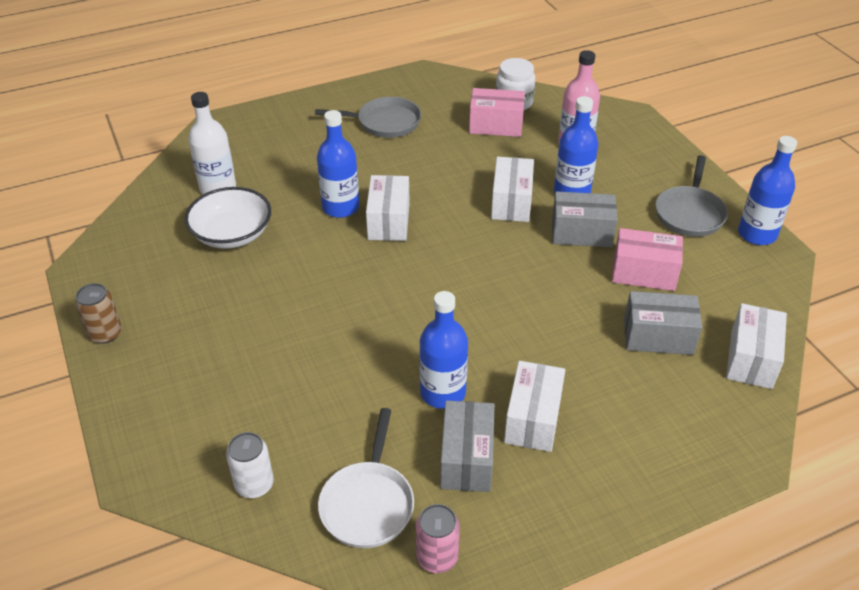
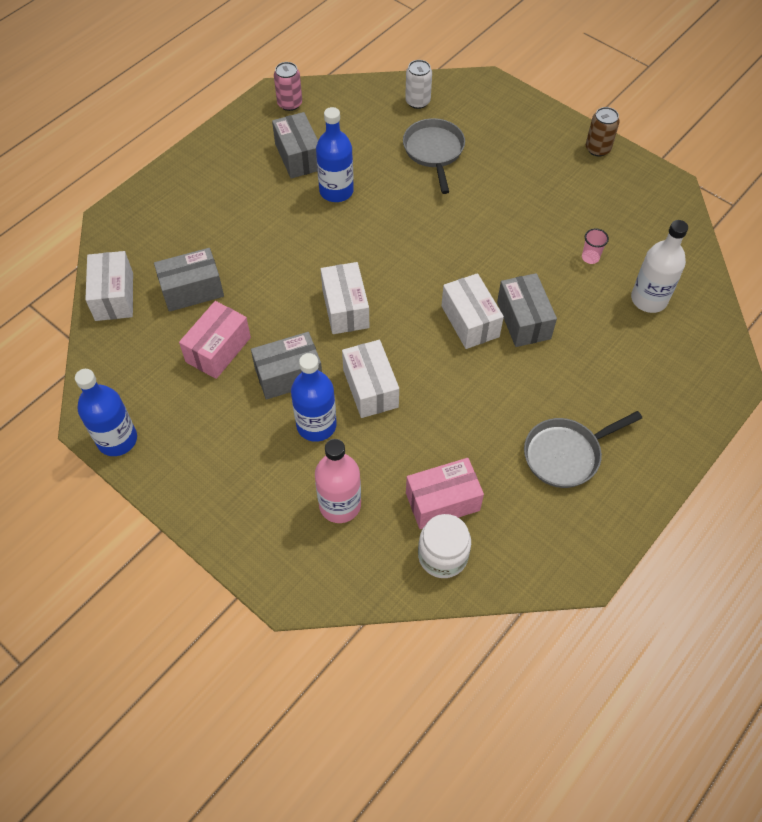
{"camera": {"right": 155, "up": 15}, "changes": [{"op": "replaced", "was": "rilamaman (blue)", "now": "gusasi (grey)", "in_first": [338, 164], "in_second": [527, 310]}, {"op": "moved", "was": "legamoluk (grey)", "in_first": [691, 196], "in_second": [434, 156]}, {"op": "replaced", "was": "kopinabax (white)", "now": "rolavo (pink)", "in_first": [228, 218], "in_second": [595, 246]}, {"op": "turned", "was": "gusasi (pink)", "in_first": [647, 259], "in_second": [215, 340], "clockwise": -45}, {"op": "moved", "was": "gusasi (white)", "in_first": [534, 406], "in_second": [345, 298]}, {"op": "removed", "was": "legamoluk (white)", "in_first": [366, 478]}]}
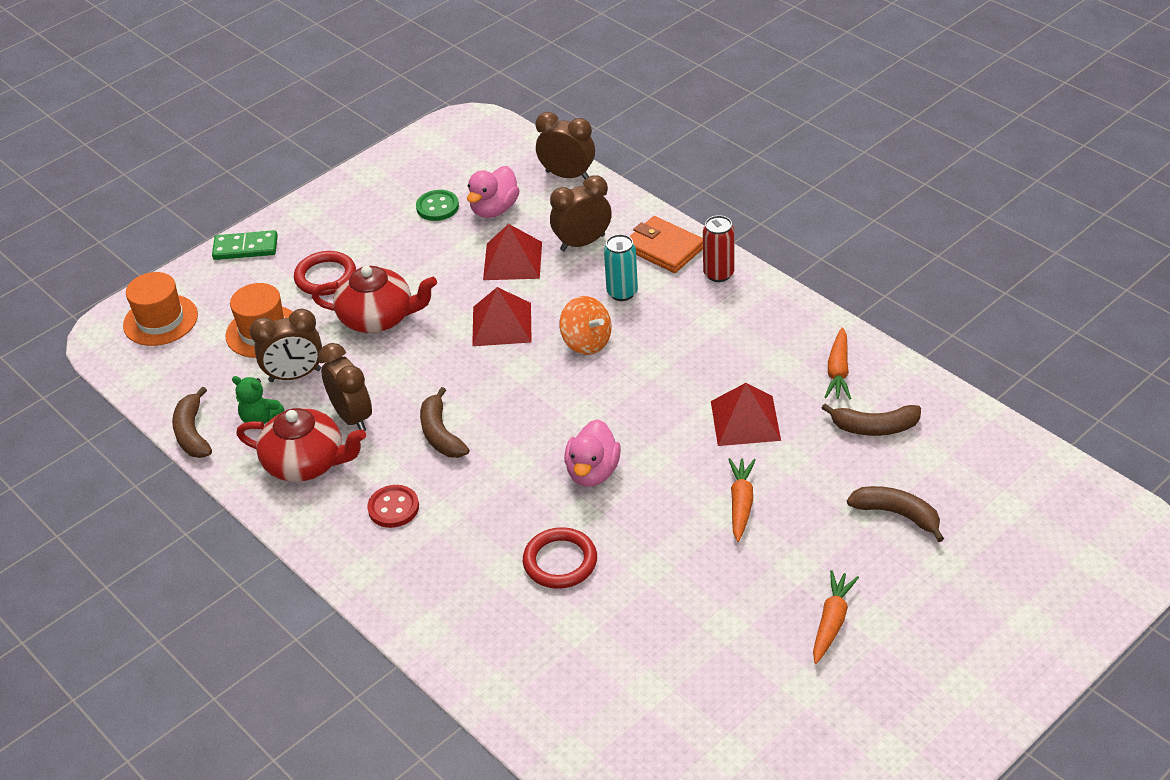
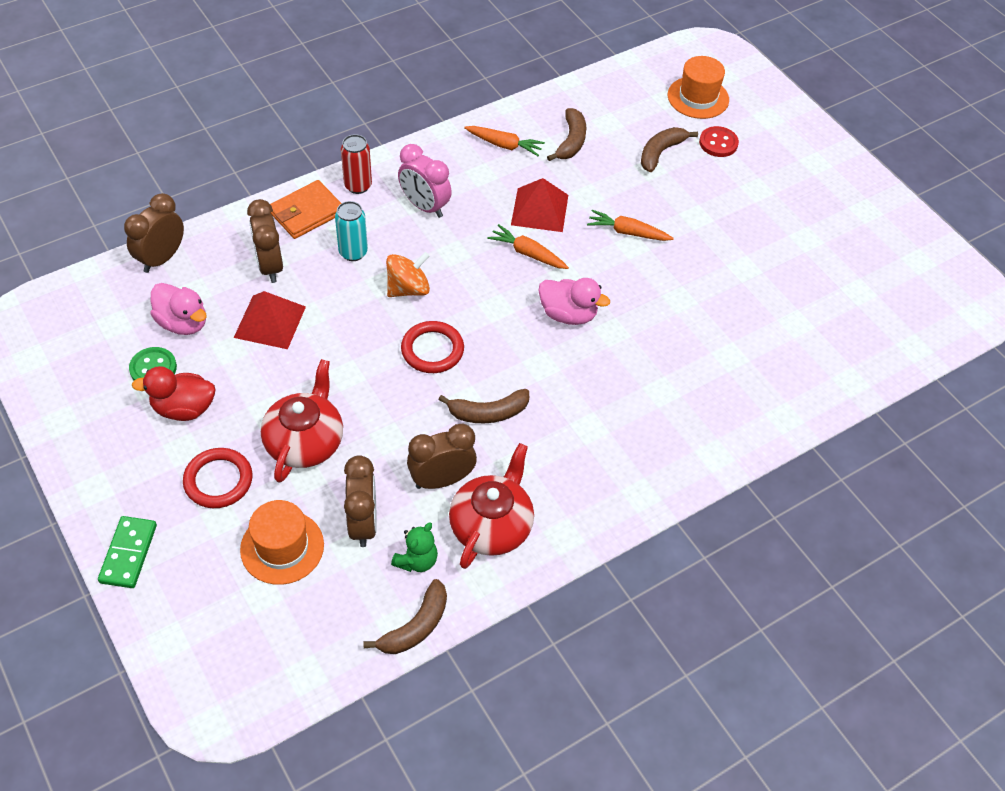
{"camera": {"right": -85, "up": 10}, "changes": [{"op": "moved", "was": "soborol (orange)", "in_first": [160, 309], "in_second": [698, 87]}, {"op": "removed", "was": "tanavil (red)", "in_first": [502, 316]}, {"op": "turned", "was": "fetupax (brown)", "in_first": [192, 422], "in_second": [405, 616], "clockwise": -45}, {"op": "moved", "was": "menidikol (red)", "in_first": [393, 506], "in_second": [719, 141]}, {"op": "moved", "was": "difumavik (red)", "in_first": [560, 558], "in_second": [432, 347]}, {"op": "moved", "was": "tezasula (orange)", "in_first": [836, 617], "in_second": [528, 246]}, {"op": "added", "now": "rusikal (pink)", "in_second": [425, 181]}, {"op": "added", "now": "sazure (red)", "in_second": [173, 393]}]}
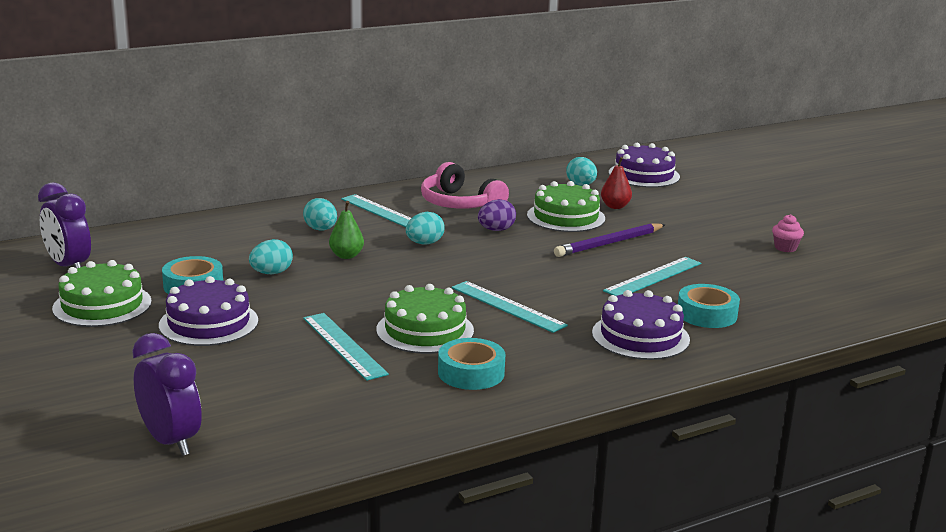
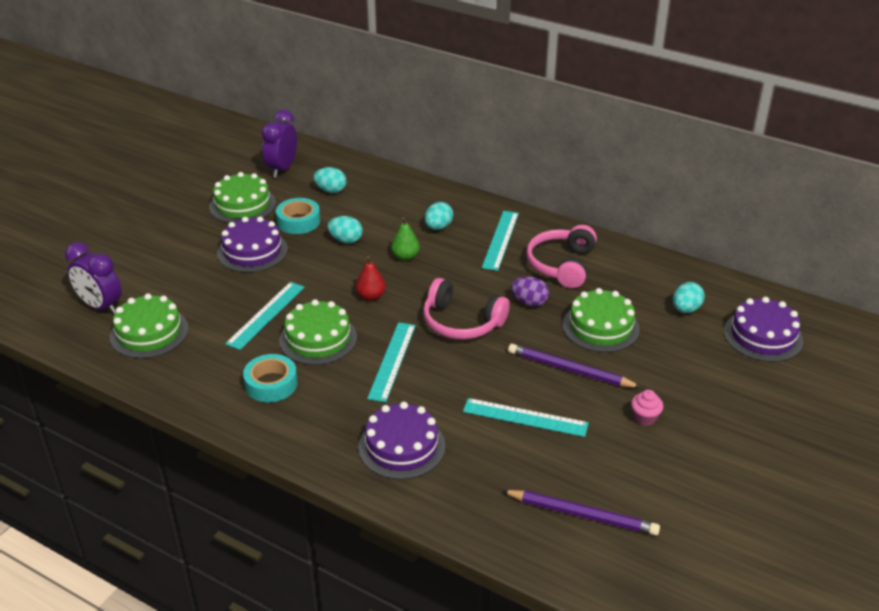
{"camera": {"right": 60, "up": 15}, "changes": [{"op": "moved", "was": "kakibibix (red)", "in_first": [616, 183], "in_second": [371, 278]}, {"op": "moved", "was": "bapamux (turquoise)", "in_first": [425, 228], "in_second": [330, 180]}, {"op": "moved", "was": "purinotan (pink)", "in_first": [788, 233], "in_second": [647, 408]}, {"op": "removed", "was": "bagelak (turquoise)", "in_first": [709, 306]}, {"op": "turned", "was": "rusikal (purple)", "in_first": [167, 394], "in_second": [93, 278], "clockwise": 105}, {"op": "added", "now": "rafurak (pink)", "in_second": [466, 309]}, {"op": "added", "now": "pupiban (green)", "in_second": [149, 326]}, {"op": "added", "now": "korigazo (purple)", "in_second": [580, 513]}]}
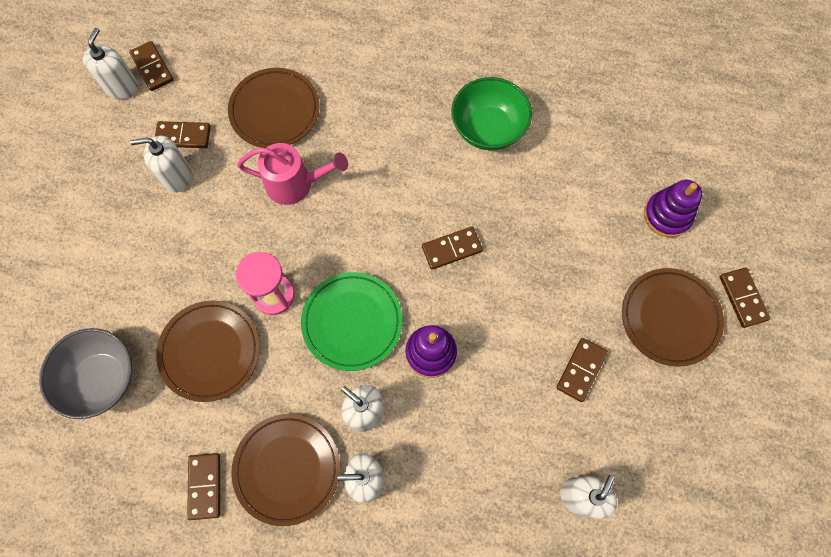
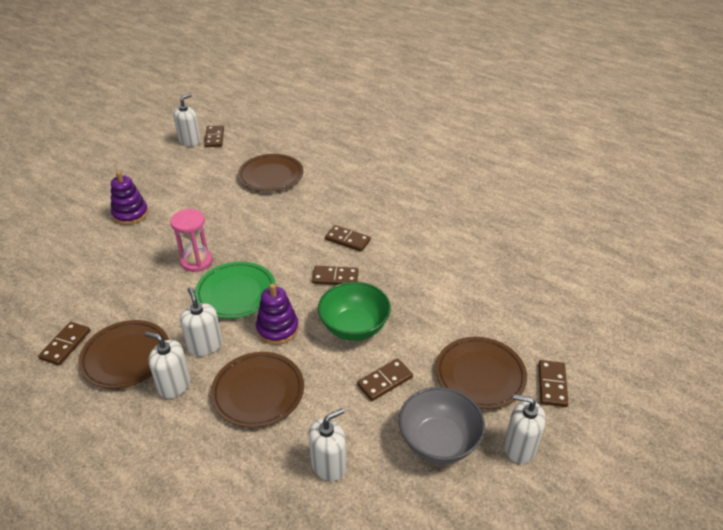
{"camera": {"right": 25, "up": -30}, "changes": [{"op": "moved", "was": "kopinabax (green)", "in_first": [491, 113], "in_second": [354, 311]}, {"op": "moved", "was": "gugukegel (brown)", "in_first": [183, 134], "in_second": [348, 238]}, {"op": "moved", "was": "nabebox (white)", "in_first": [160, 164], "in_second": [525, 429]}, {"op": "removed", "was": "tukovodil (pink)", "in_first": [292, 174]}, {"op": "moved", "was": "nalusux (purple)", "in_first": [673, 208], "in_second": [129, 198]}, {"op": "moved", "was": "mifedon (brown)", "in_first": [208, 351], "in_second": [257, 390]}, {"op": "moved", "was": "kopinabax (grey)", "in_first": [85, 373], "in_second": [442, 425]}]}
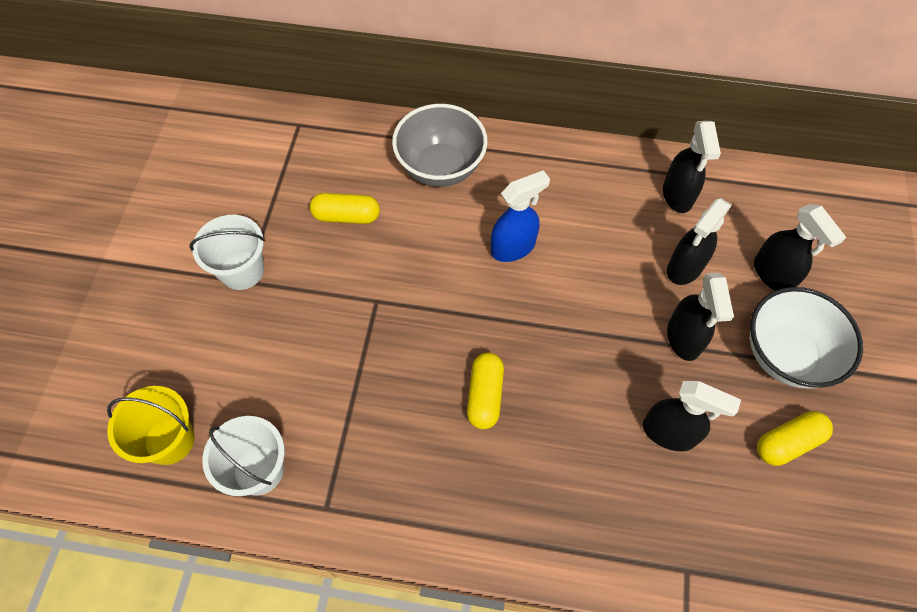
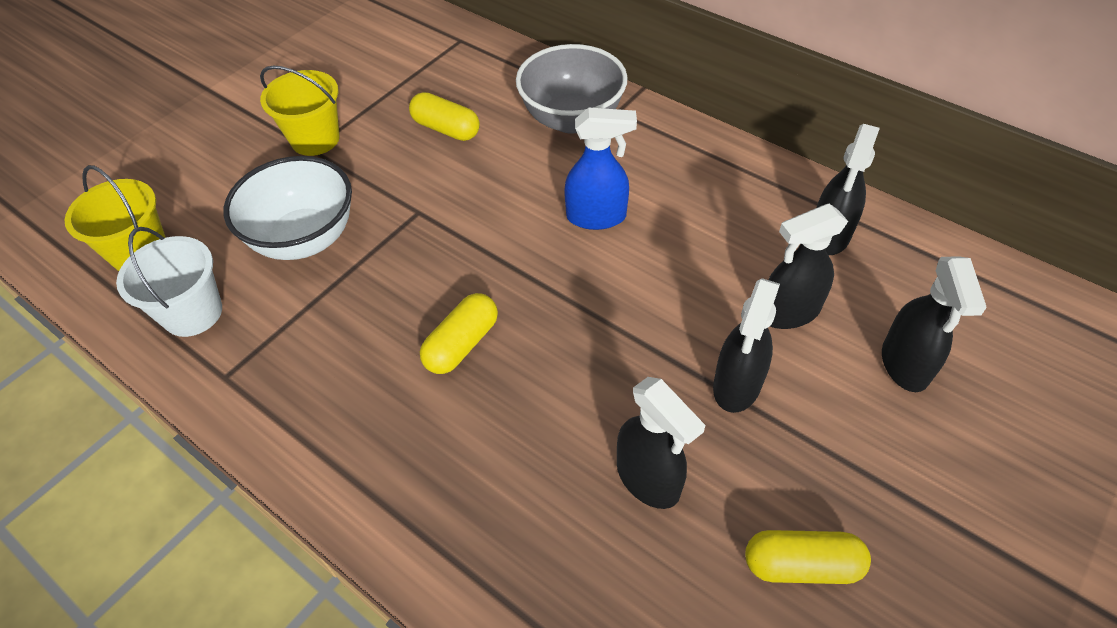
{"camera": {"right": 30, "up": -10}, "changes": [{"op": "recoloured", "was": "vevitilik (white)", "now": "vevitilik (yellow)", "in_first": [227, 252], "in_second": [300, 111]}, {"op": "moved", "was": "kopinabax (white)", "in_first": [806, 338], "in_second": [287, 208]}]}
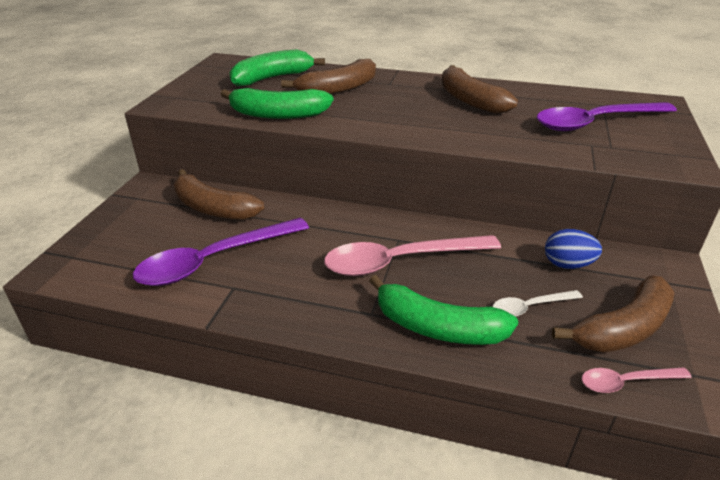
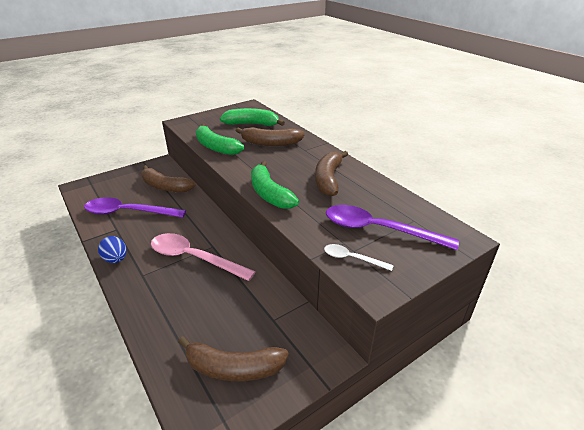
{"camera": {"right": 40, "up": 0}, "changes": [{"op": "turned", "was": "fetupax (brown)", "in_first": [219, 194], "in_second": [168, 178], "clockwise": -45}, {"op": "moved", "was": "bapamux (blue)", "in_first": [573, 249], "in_second": [112, 249]}, {"op": "moved", "was": "fetupax (green)", "in_first": [443, 310], "in_second": [275, 185]}, {"op": "moved", "was": "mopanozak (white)", "in_first": [538, 303], "in_second": [359, 257]}, {"op": "removed", "was": "mopanozak (pink)", "in_first": [636, 380]}]}
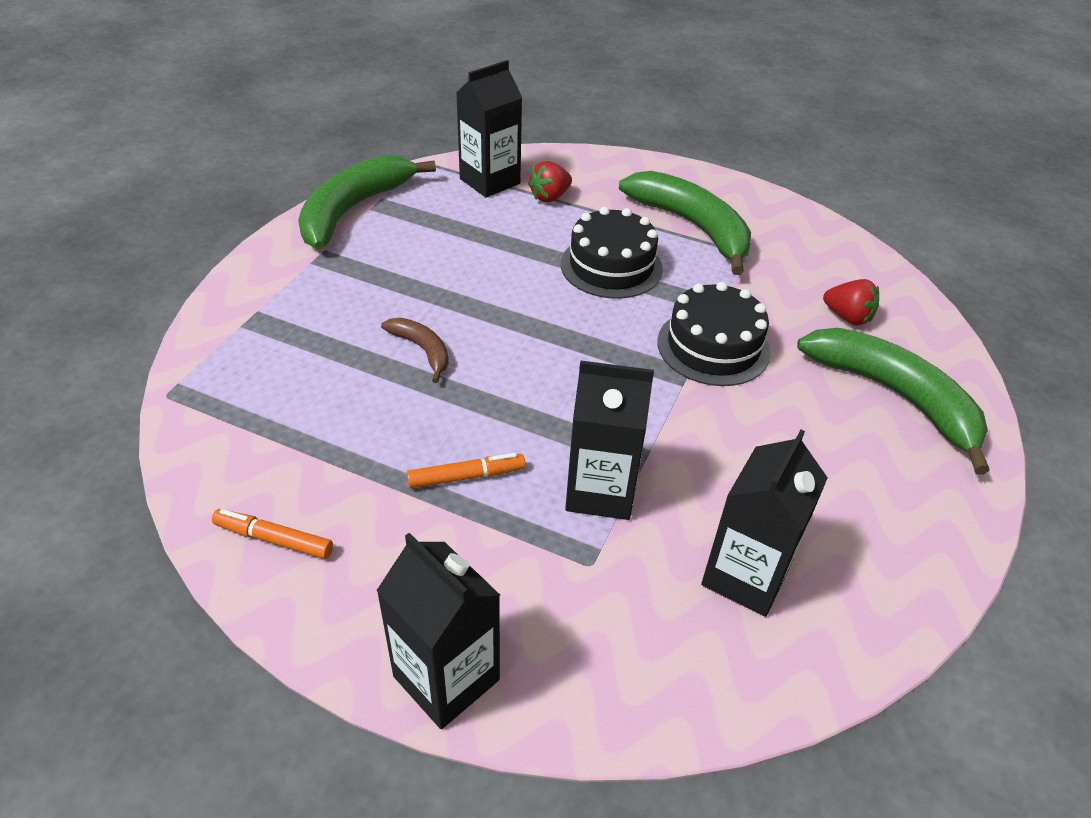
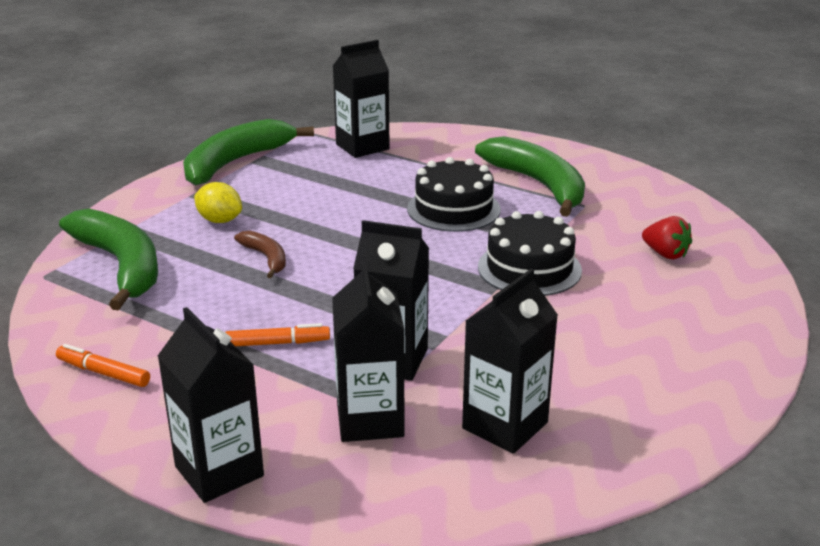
{"camera": {"right": 10, "up": -15}, "changes": [{"op": "removed", "was": "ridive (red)", "in_first": [550, 181]}, {"op": "moved", "was": "fetupax (green)", "in_first": [893, 401], "in_second": [108, 259]}, {"op": "added", "now": "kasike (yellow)", "in_second": [218, 202]}, {"op": "added", "now": "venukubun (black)", "in_second": [368, 351]}]}
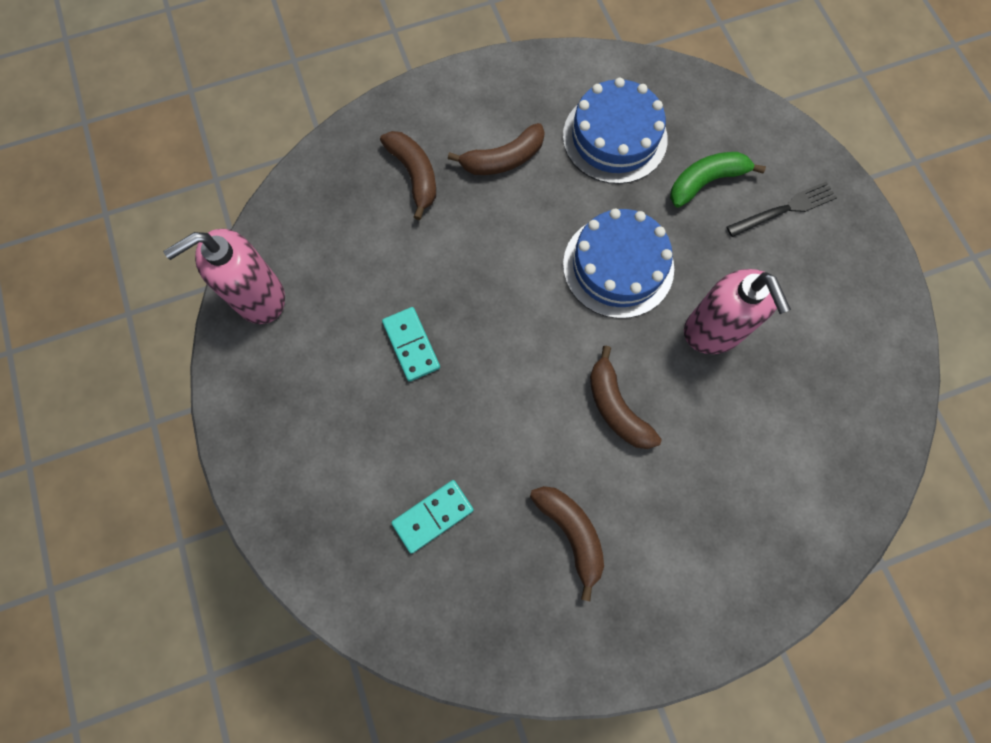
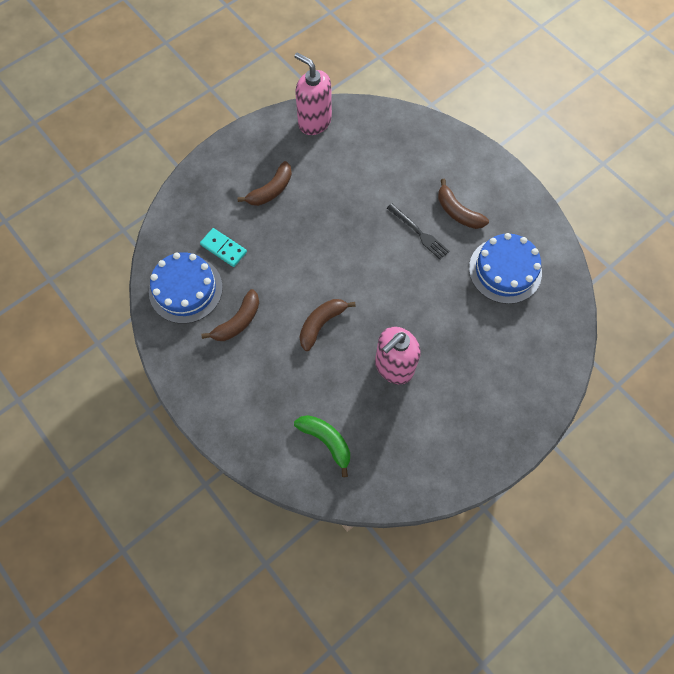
{"camera": {"right": 70, "up": -5}, "changes": [{"op": "moved", "was": "fetupax (brown)", "in_first": [408, 175], "in_second": [264, 183]}, {"op": "moved", "was": "fetupax (green)", "in_first": [718, 180], "in_second": [322, 446]}, {"op": "moved", "was": "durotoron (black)", "in_first": [782, 209], "in_second": [418, 232]}, {"op": "moved", "was": "pupiban (blue)", "in_first": [618, 264], "in_second": [186, 288]}, {"op": "removed", "was": "gugukegel (turquoise)", "in_first": [411, 344]}]}
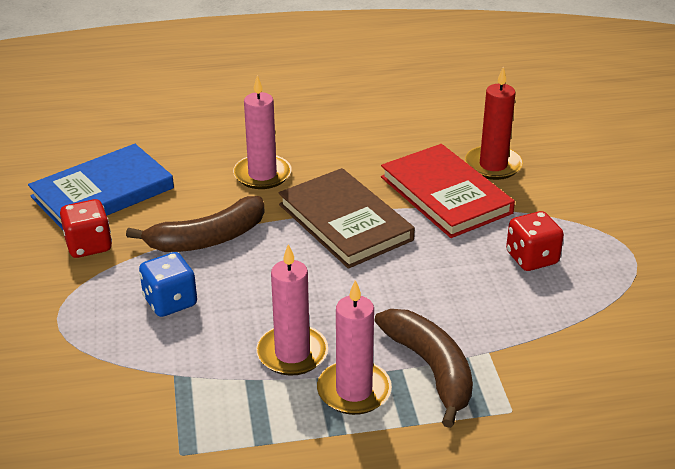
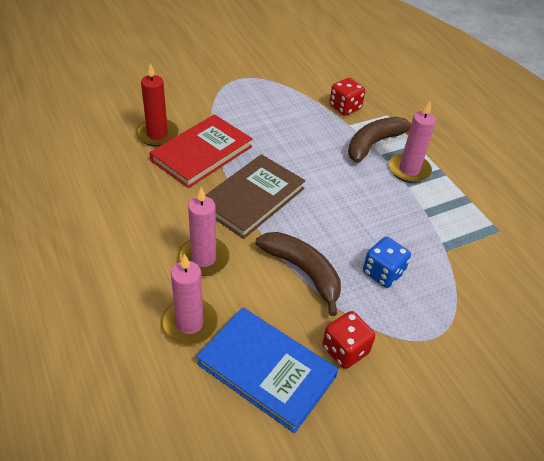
{"camera": {"right": -110, "up": 10}, "changes": [{"op": "moved", "was": "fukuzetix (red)", "in_first": [535, 241], "in_second": [347, 96]}, {"op": "moved", "was": "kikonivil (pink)", "in_first": [292, 310], "in_second": [189, 299]}]}
